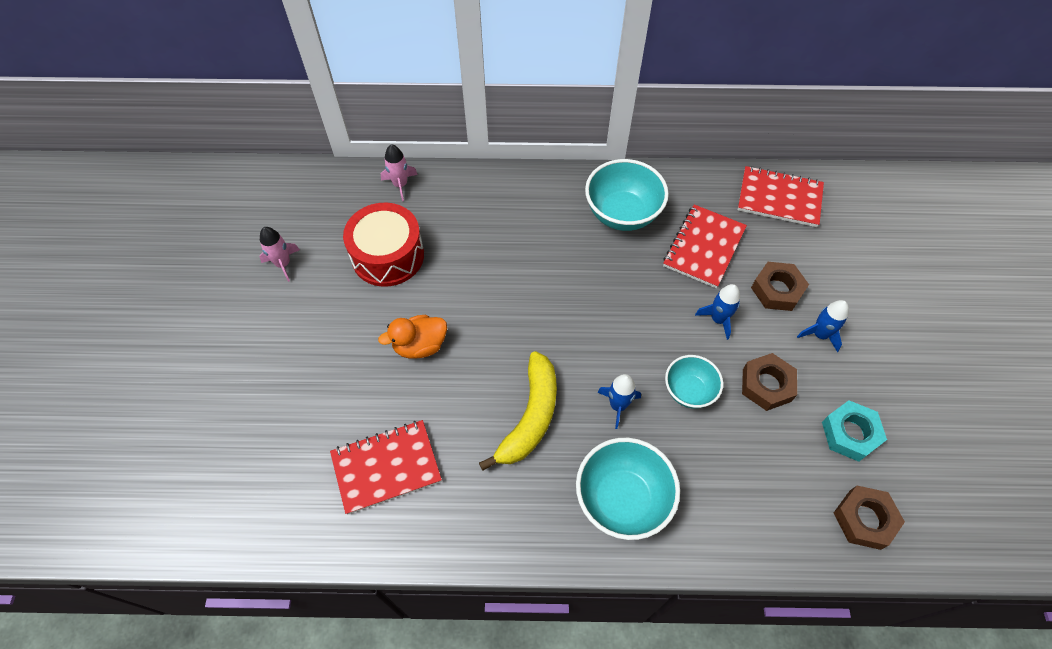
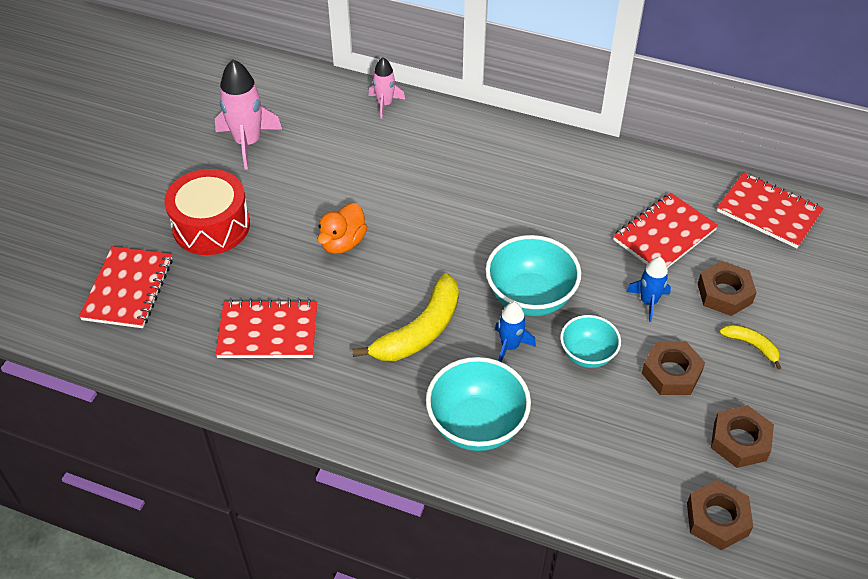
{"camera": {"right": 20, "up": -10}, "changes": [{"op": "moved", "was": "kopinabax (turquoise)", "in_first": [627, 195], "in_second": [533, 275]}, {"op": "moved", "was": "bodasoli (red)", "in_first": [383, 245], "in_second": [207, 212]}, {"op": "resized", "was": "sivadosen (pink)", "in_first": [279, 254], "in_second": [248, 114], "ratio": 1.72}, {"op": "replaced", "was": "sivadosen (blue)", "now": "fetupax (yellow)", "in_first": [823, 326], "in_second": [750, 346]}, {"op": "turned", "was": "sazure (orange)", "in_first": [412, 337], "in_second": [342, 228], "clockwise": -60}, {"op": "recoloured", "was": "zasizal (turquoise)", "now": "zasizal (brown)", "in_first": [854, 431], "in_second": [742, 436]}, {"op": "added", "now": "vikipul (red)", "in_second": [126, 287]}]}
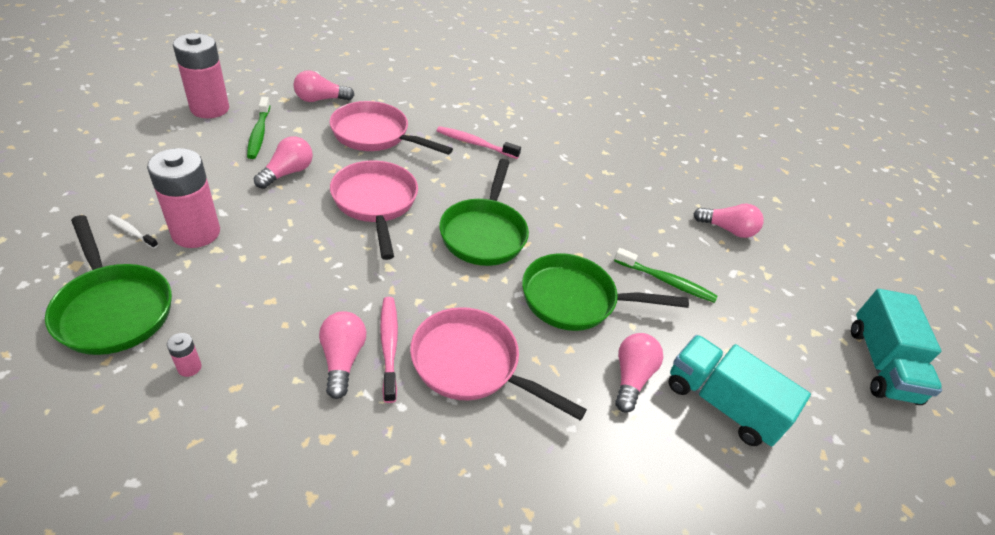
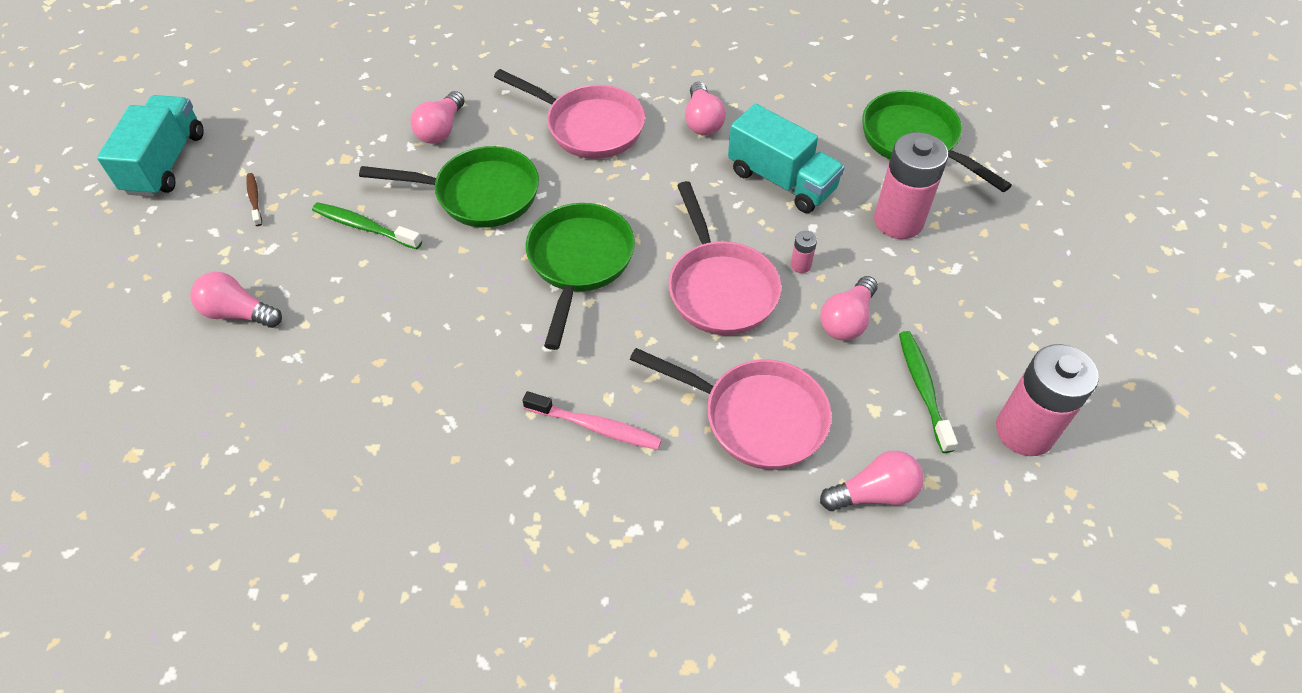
{"camera": {"right": -175, "up": 10}, "changes": [{"op": "removed", "was": "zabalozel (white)", "in_first": [132, 231]}, {"op": "removed", "was": "zabalozel (pink)", "in_first": [389, 350]}, {"op": "moved", "was": "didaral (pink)", "in_first": [184, 355], "in_second": [803, 252]}, {"op": "moved", "was": "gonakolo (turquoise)", "in_first": [739, 390], "in_second": [786, 158]}, {"op": "added", "now": "zabalozel (brown)", "in_second": [254, 199]}]}
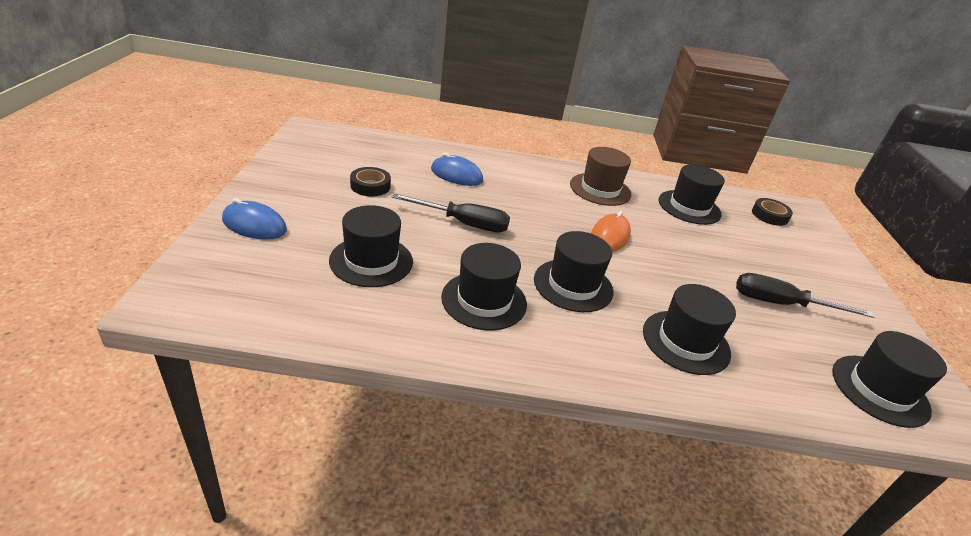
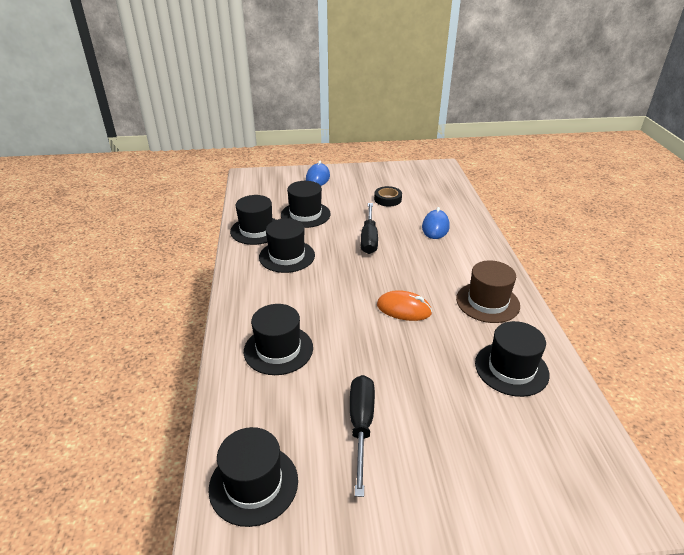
{"camera": {"right": 85, "up": 0}, "changes": [{"op": "removed", "was": "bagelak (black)", "in_first": [772, 212]}, {"op": "moved", "was": "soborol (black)", "in_first": [573, 271], "in_second": [253, 220]}]}
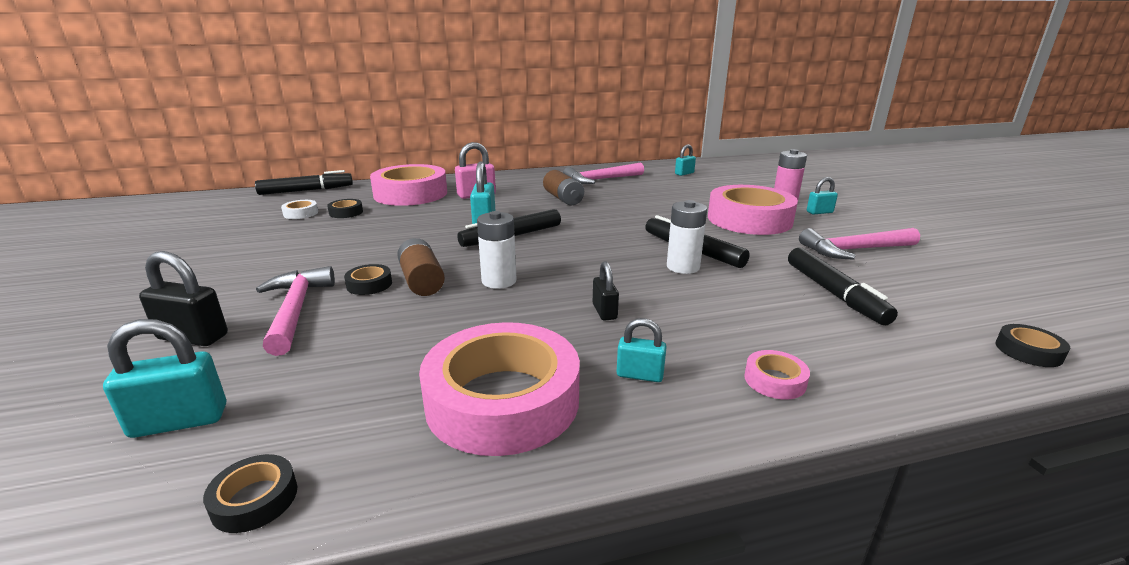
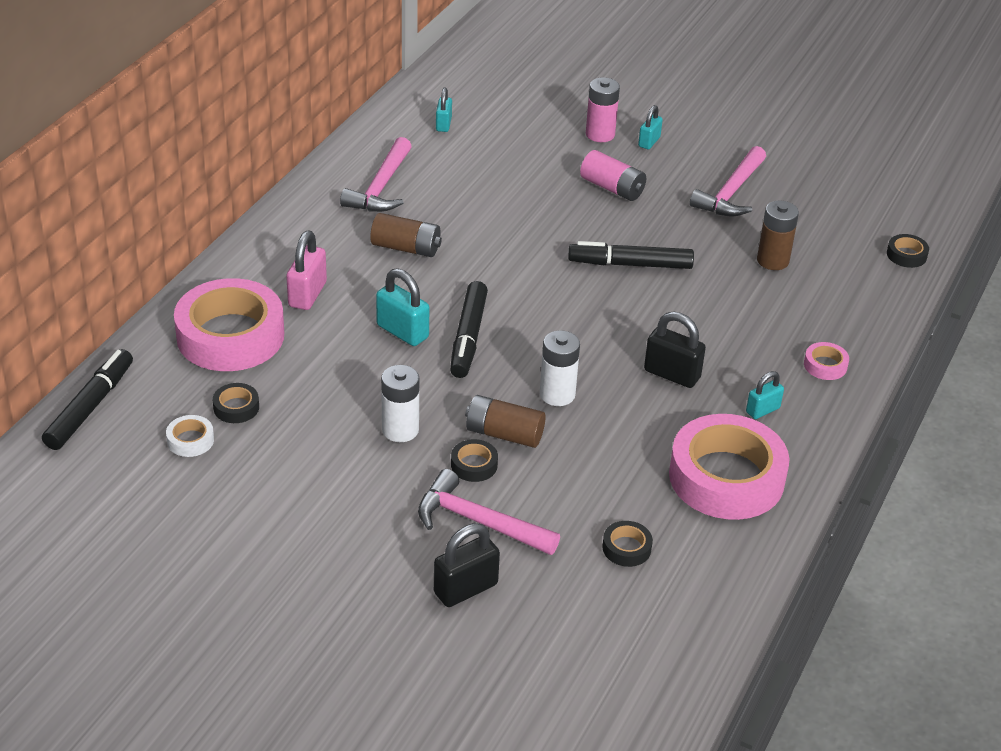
{"camera": {"right": -50, "up": 15}, "changes": [{"op": "replaced", "was": "bagelak (pink)", "now": "didaral (pink)", "in_first": [753, 210], "in_second": [613, 175]}, {"op": "moved", "was": "didaral (white)", "in_first": [687, 237], "in_second": [400, 403]}, {"op": "replaced", "was": "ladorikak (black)", "now": "didaral (brown)", "in_first": [843, 286], "in_second": [778, 235]}, {"op": "resized", "was": "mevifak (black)", "in_first": [606, 291], "in_second": [675, 349], "ratio": 1.59}, {"op": "removed", "was": "mevifak (turquoise)", "in_first": [164, 378]}, {"op": "moved", "was": "bagelak (black)", "in_first": [250, 493], "in_second": [627, 544]}]}
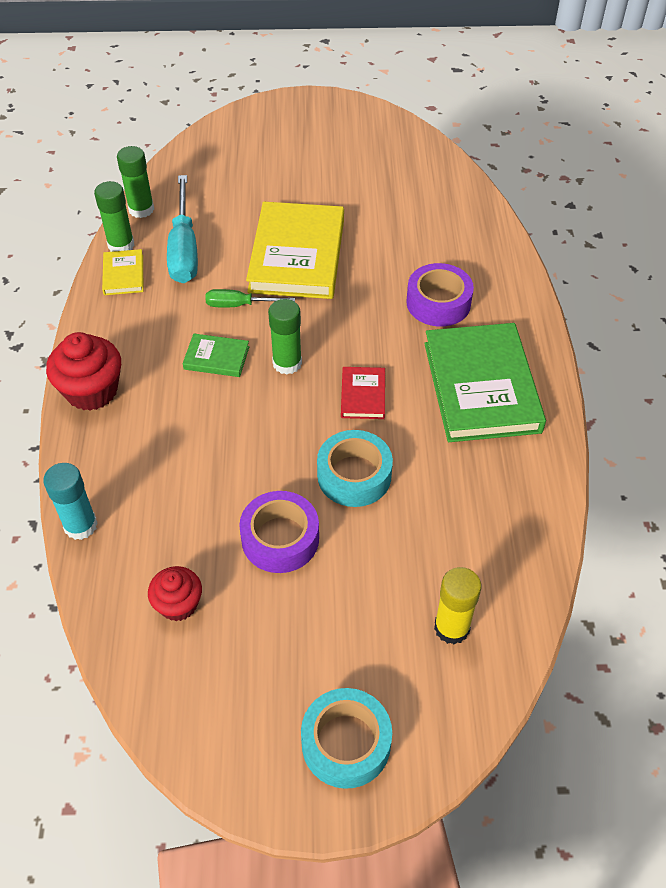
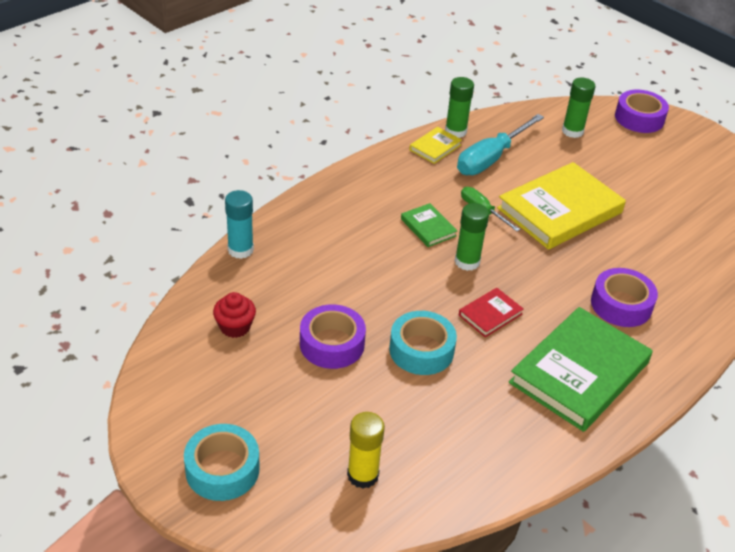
{"camera": {"right": 45, "up": -10}, "changes": [{"op": "moved", "was": "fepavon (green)", "in_first": [135, 182], "in_second": [578, 108]}, {"op": "removed", "was": "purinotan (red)", "in_first": [83, 371]}, {"op": "added", "now": "bagelak (purple)", "in_second": [642, 111]}]}
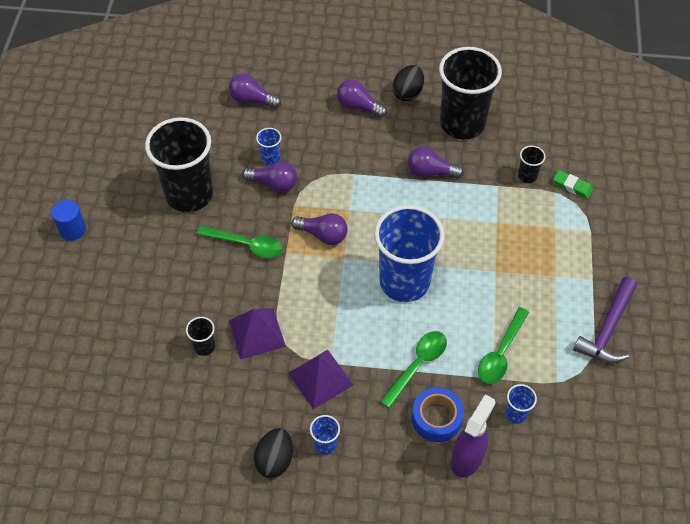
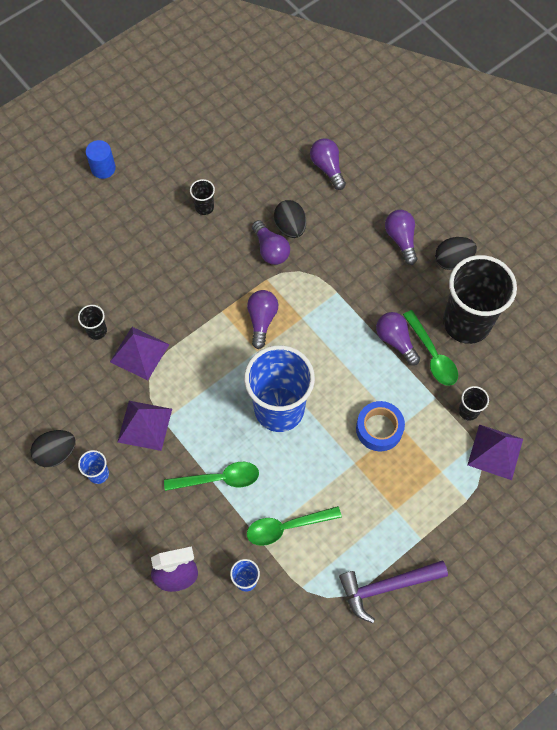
{"camera": {"right": 45, "up": 10}, "changes": [{"op": "resized", "was": "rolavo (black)", "in_first": [179, 164], "in_second": [202, 197], "ratio": 0.41}, {"op": "replaced", "was": "rolavo (blue)", "now": "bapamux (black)", "in_first": [268, 146], "in_second": [290, 219]}, {"op": "replaced", "was": "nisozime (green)", "now": "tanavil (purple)", "in_first": [573, 184], "in_second": [495, 452]}, {"op": "turned", "was": "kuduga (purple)", "in_first": [319, 229], "in_second": [262, 319], "clockwise": -150}, {"op": "moved", "was": "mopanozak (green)", "in_first": [239, 242], "in_second": [430, 348]}, {"op": "moved", "was": "bagelak (blue)", "in_first": [438, 414], "in_second": [380, 426]}]}
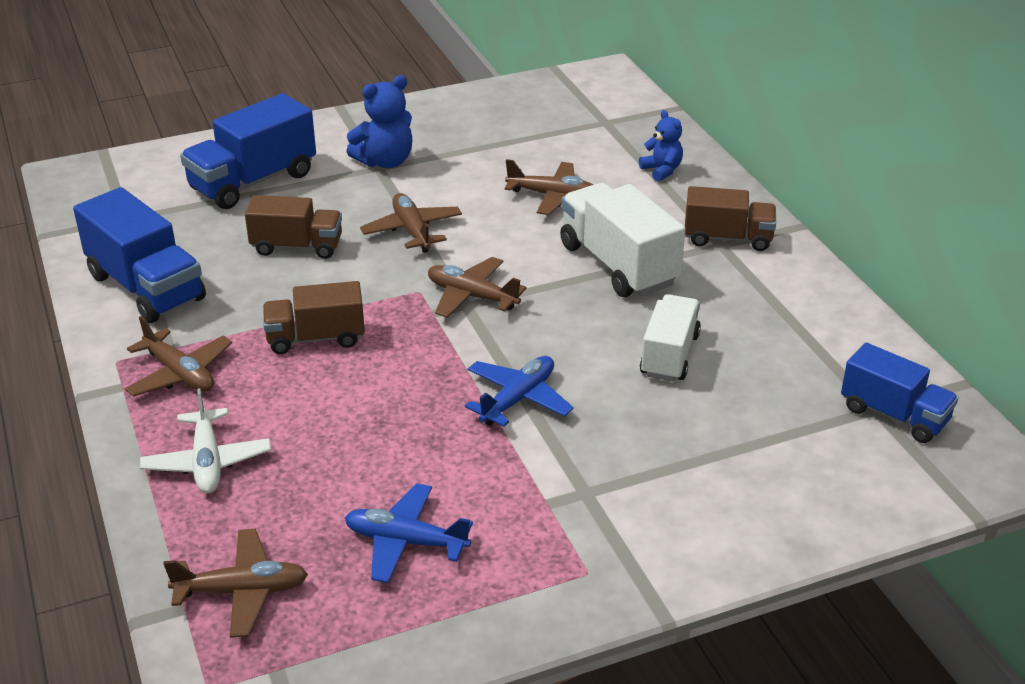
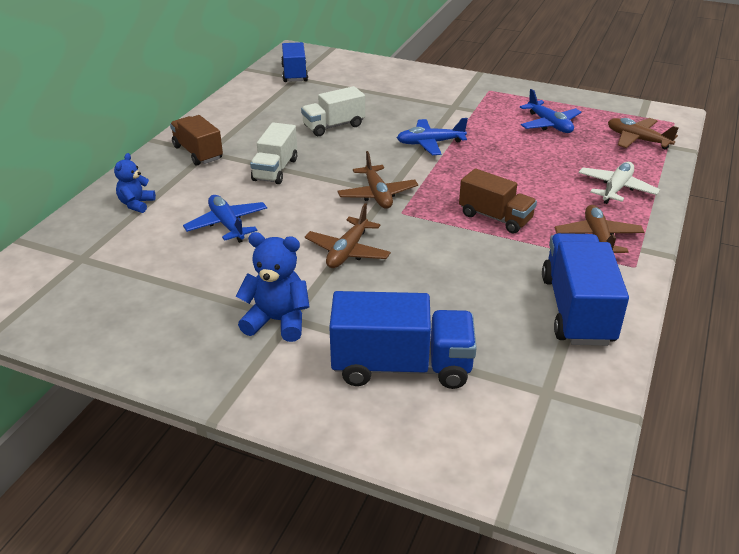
{"camera": {"right": -135, "up": 0}, "changes": [{"op": "recoloured", "was": "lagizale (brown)", "now": "lagizale (blue)", "in_first": [549, 187], "in_second": [225, 219]}, {"op": "resized", "was": "gonakolo (white)", "in_first": [622, 240], "in_second": [273, 153], "ratio": 0.66}, {"op": "removed", "was": "gonakolo (brown)", "in_first": [293, 227]}]}
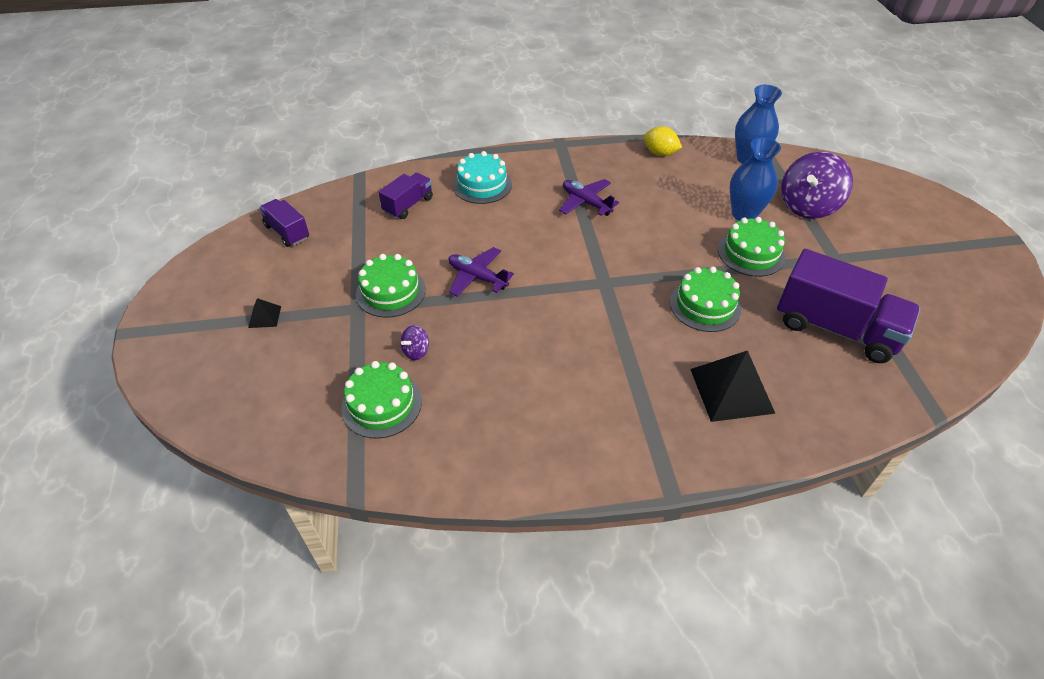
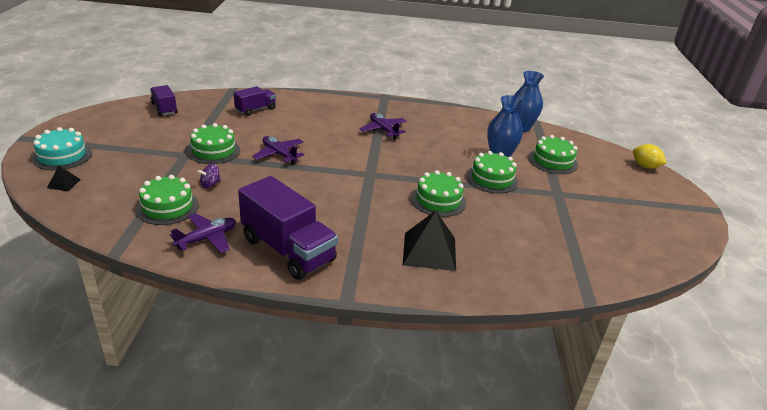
{"camera": {"right": 10, "up": -15}, "changes": [{"op": "moved", "was": "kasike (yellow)", "in_first": [662, 141], "in_second": [650, 156]}, {"op": "moved", "was": "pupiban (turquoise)", "in_first": [482, 177], "in_second": [62, 148]}, {"op": "replaced", "was": "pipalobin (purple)", "now": "pupiban (green)", "in_first": [817, 185], "in_second": [553, 154]}, {"op": "moved", "was": "gonakolo (purple)", "in_first": [848, 306], "in_second": [288, 228]}, {"op": "moved", "was": "tanavil (black)", "in_first": [264, 313], "in_second": [64, 178]}, {"op": "added", "now": "lagizale (purple)", "in_second": [203, 233]}]}
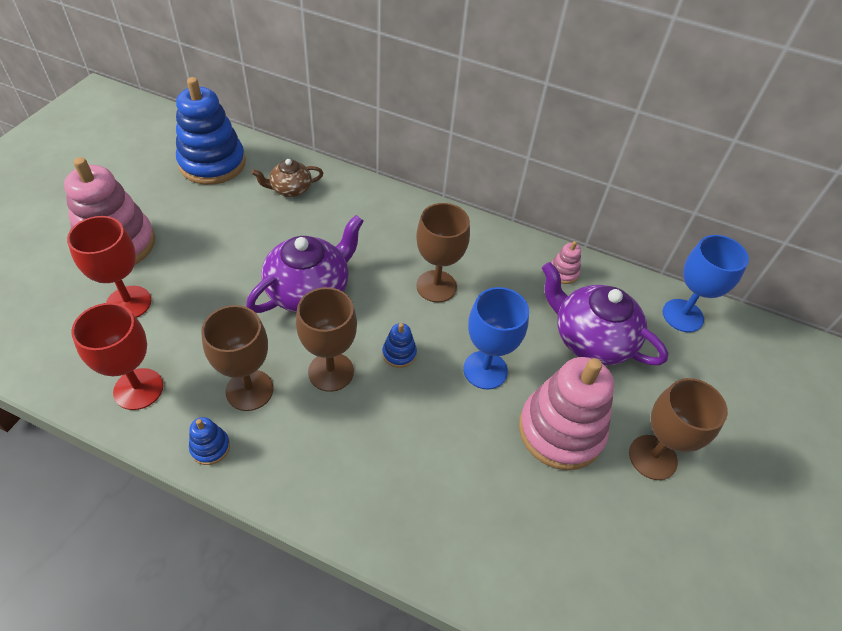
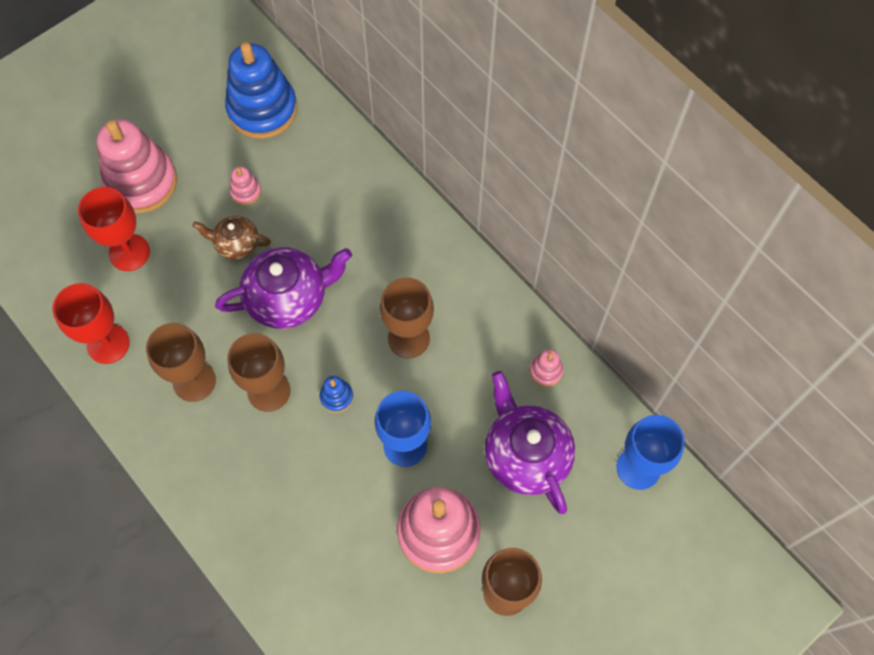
{"camera": {"right": 30, "up": 15}, "changes": [{"op": "moved", "was": "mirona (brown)", "in_first": [287, 178], "in_second": [232, 238]}, {"op": "removed", "was": "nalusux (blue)", "in_first": [209, 441]}, {"op": "added", "now": "nalusux (pink)", "in_second": [245, 185]}]}
